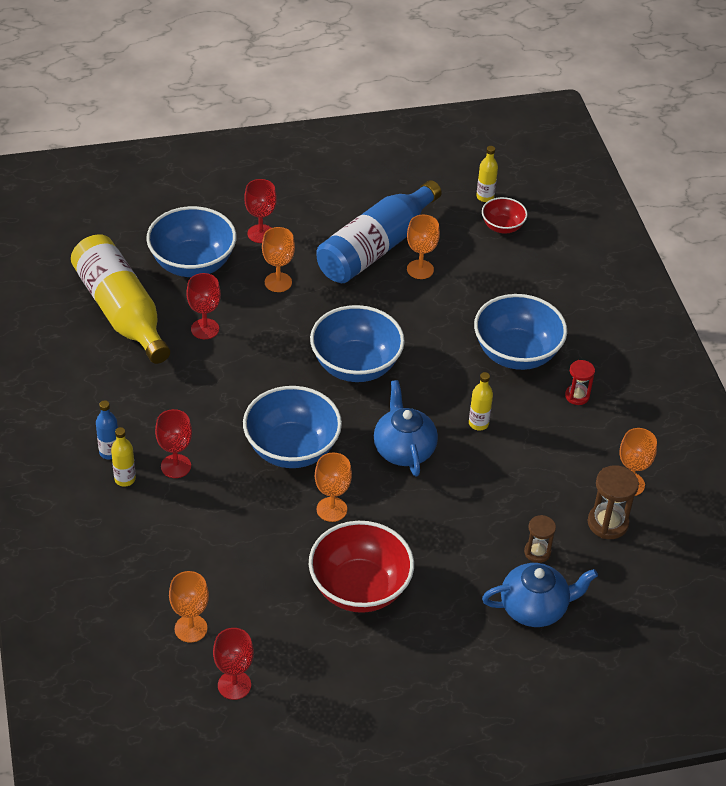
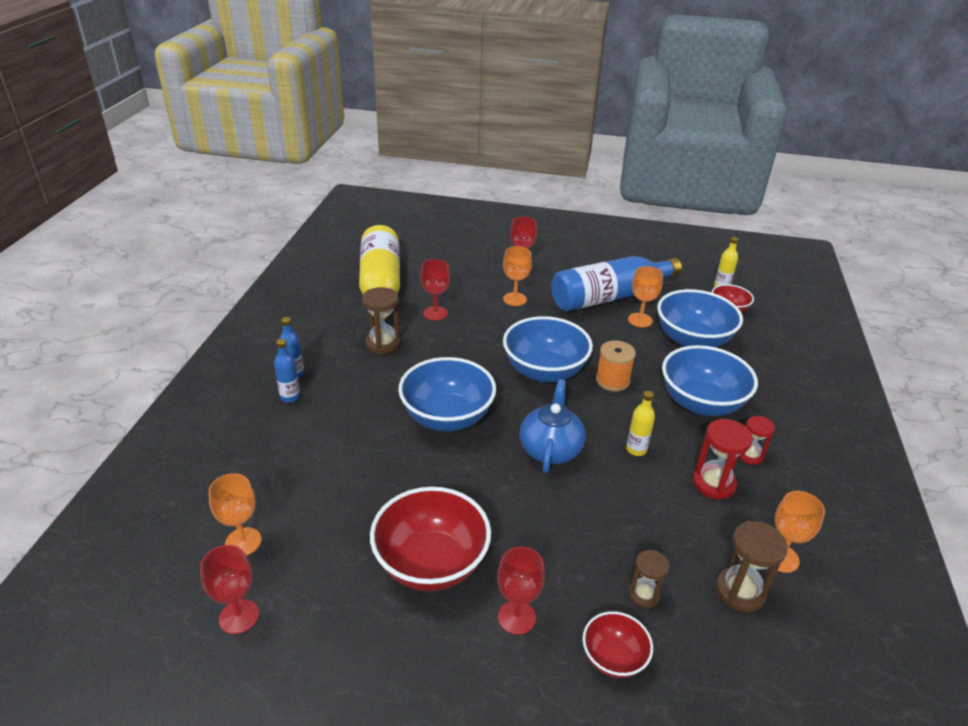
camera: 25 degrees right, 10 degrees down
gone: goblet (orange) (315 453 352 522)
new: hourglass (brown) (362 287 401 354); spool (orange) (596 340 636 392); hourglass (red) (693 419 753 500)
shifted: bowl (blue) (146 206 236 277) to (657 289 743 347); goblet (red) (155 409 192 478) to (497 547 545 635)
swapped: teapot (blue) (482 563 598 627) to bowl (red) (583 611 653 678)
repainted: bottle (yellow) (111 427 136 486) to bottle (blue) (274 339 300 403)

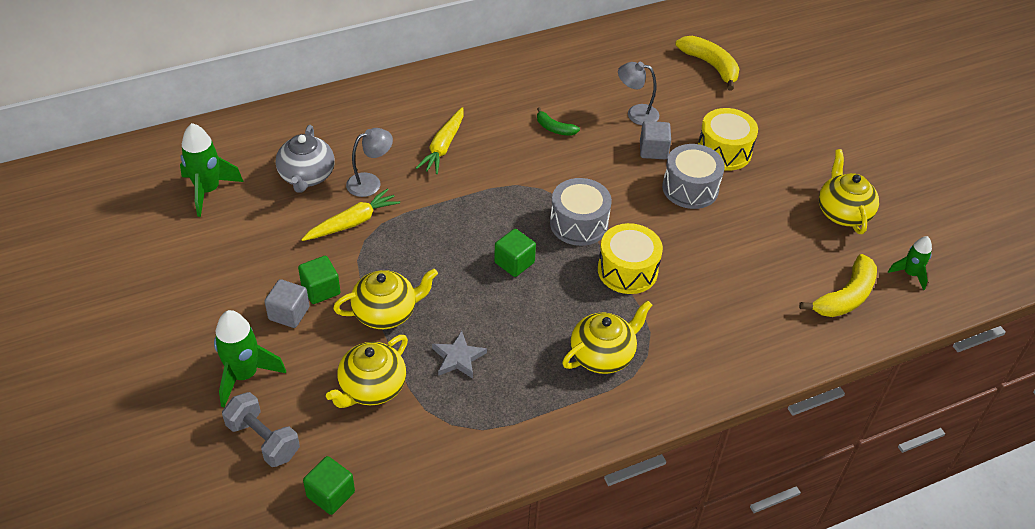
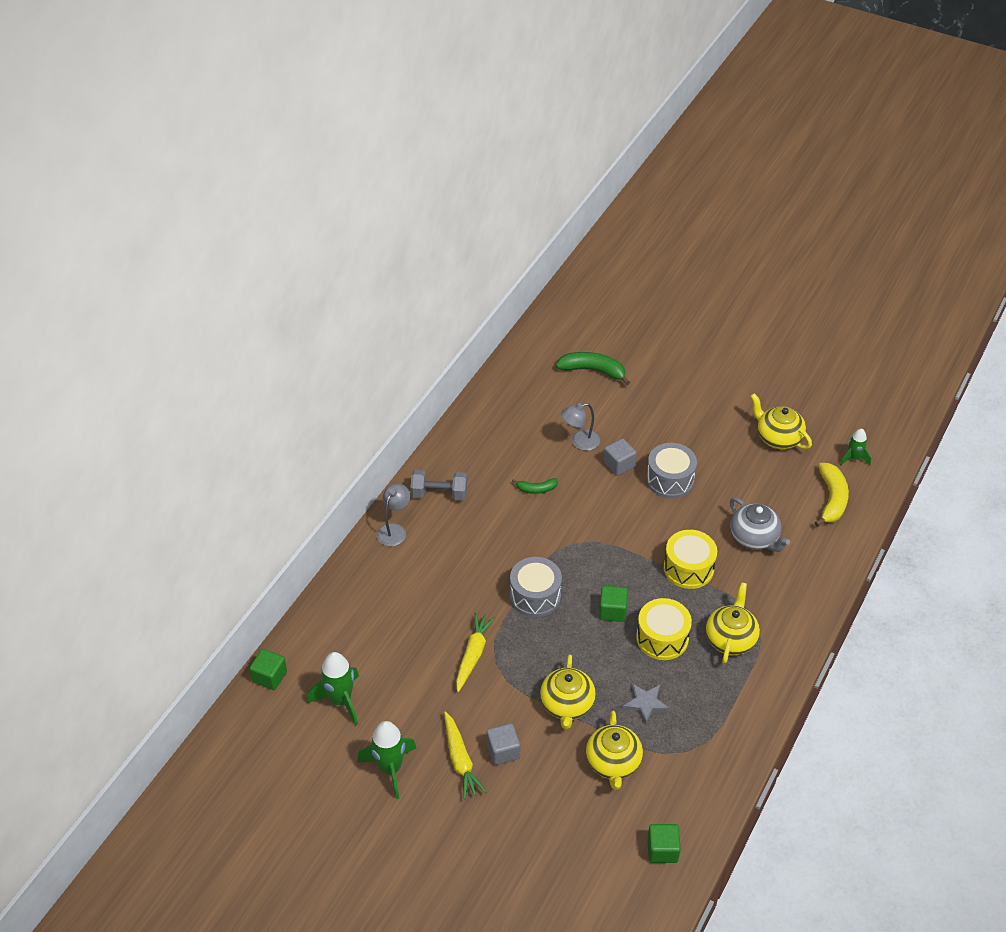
camera: 35 degrees left, 0 degrees up
shifted: carrot (yellow) (416 107 464 174) to (444 711 486 799); drum (yellow) (698 108 758 171) to (636 598 692 660); teapot (grey) (276 125 335 193) to (730 497 790 552); lamp (grey) (346 128 393 197) to (377 484 410 546); drum (grey) (550 178 612 246) to (510 557 562 617); cube (green) (298 256 340 304) to (249 649 287 690); rocket (green) (214 310 286 408) to (357 721 417 799); dumbbell (grey) (222 392 300 467) to (410 470 467 501)
repainted: banana (yellow) (675 36 739 91) to banana (green) (556 352 630 385)
rotated: teapot (yellow) (333 269 438 329) = (540 654 596 730) 150 degrees clockwise

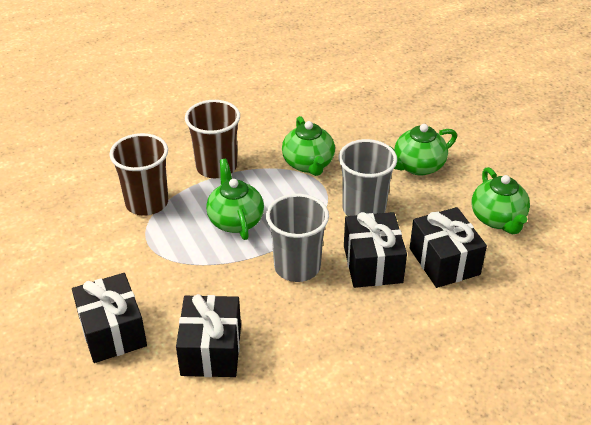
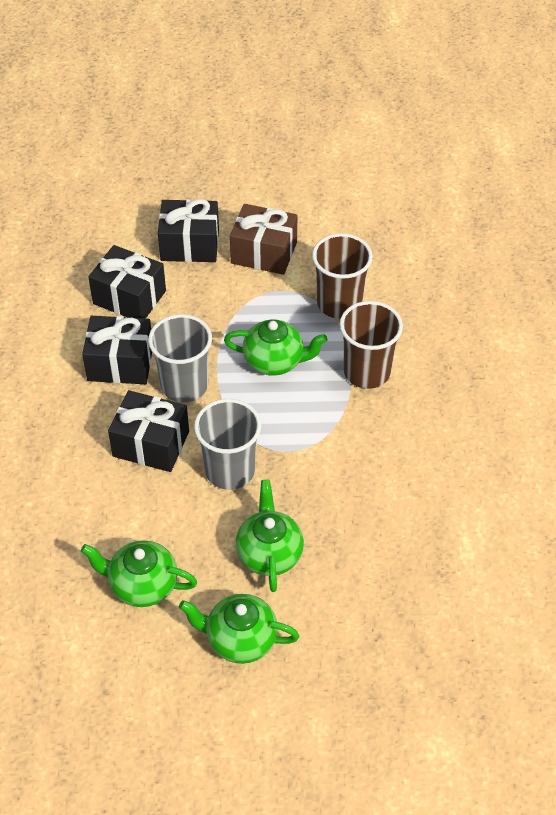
camera: 115 degrees right, 10 degrees up
new: gift (brown) (230 204 297 275)
shifted: teapot (green) (282 116 335 176) to (179 594 299 664); gift (black) (410 207 487 288) to (82 316 152 384)

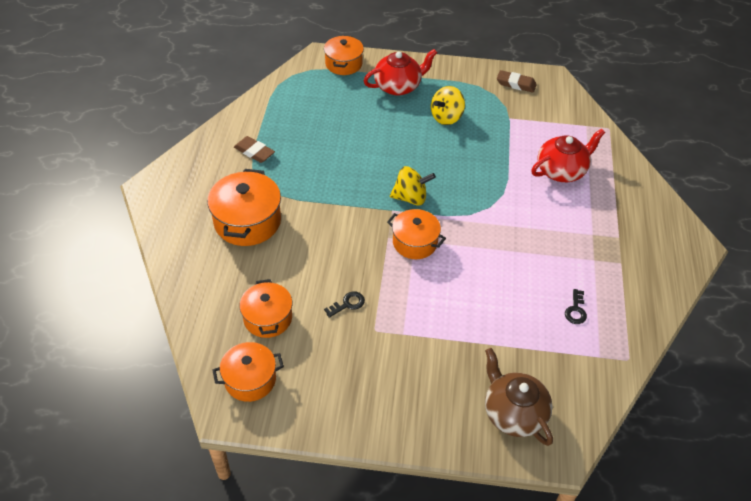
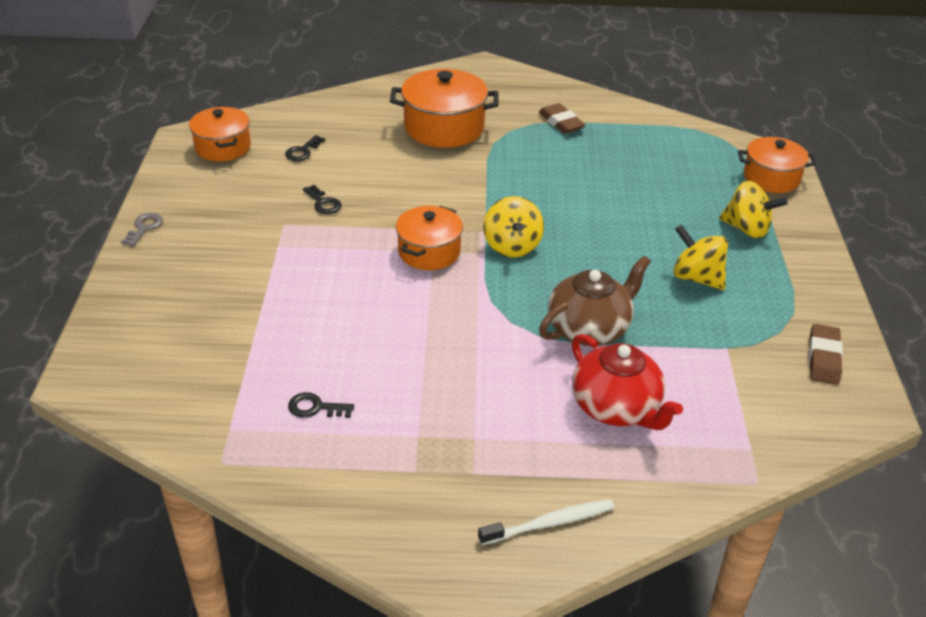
camera: 85 degrees right, 10 degrees down
new: key (grey) (121 213 163 246); toothbrush (white) (478 499 614 545)
shifted: teapot (brown) (485 348 553 446) to (539 256 651 346)
swapped: teapot (red) (364 49 437 96) to spinning top (yellow) (719 181 788 238); pot (orange) (239 279 292 338) to key (black) (285 135 325 161)
rotated: eraser (brown) (234 136 275 163) = (539 103 585 134) 60 degrees counterclockwise

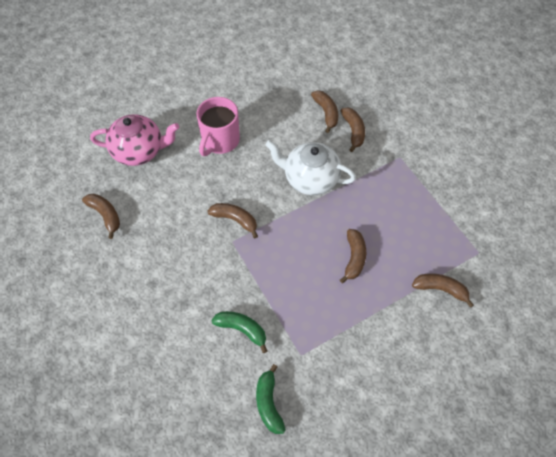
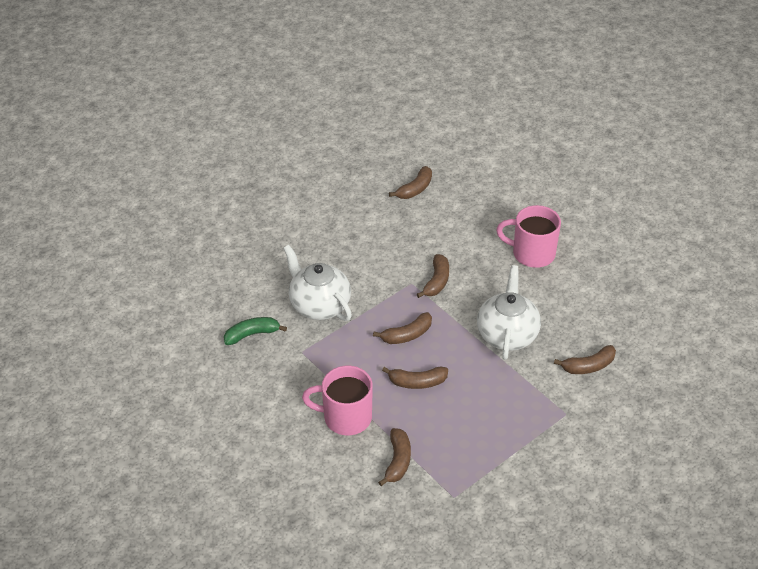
camera: 80 degrees right, 15 degrees down
gone: teapot (pink) (90 114 179 166)
new: mug (pink) (302 366 373 435)
shifted: banana (brown) (311 90 338 133) to (373 312 432 344)
swapped: banana (green) (211 311 267 353) to teapot (white) (283 245 352 321)

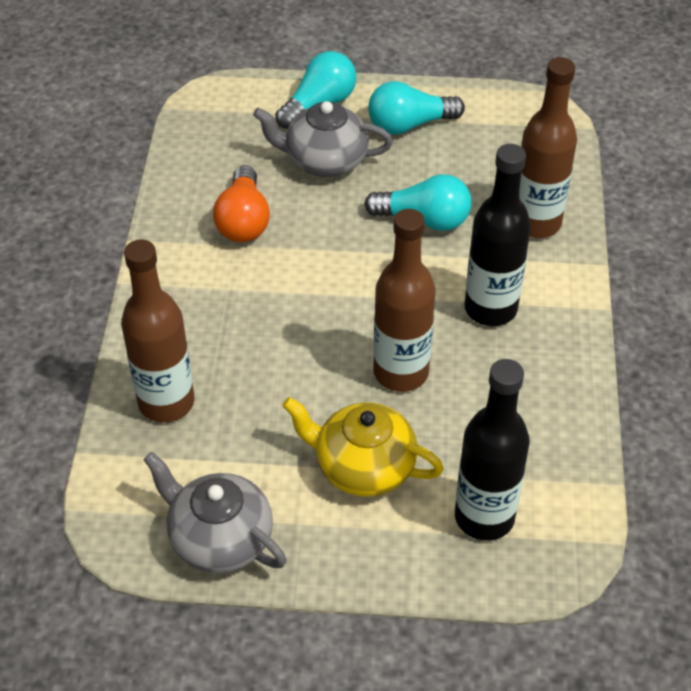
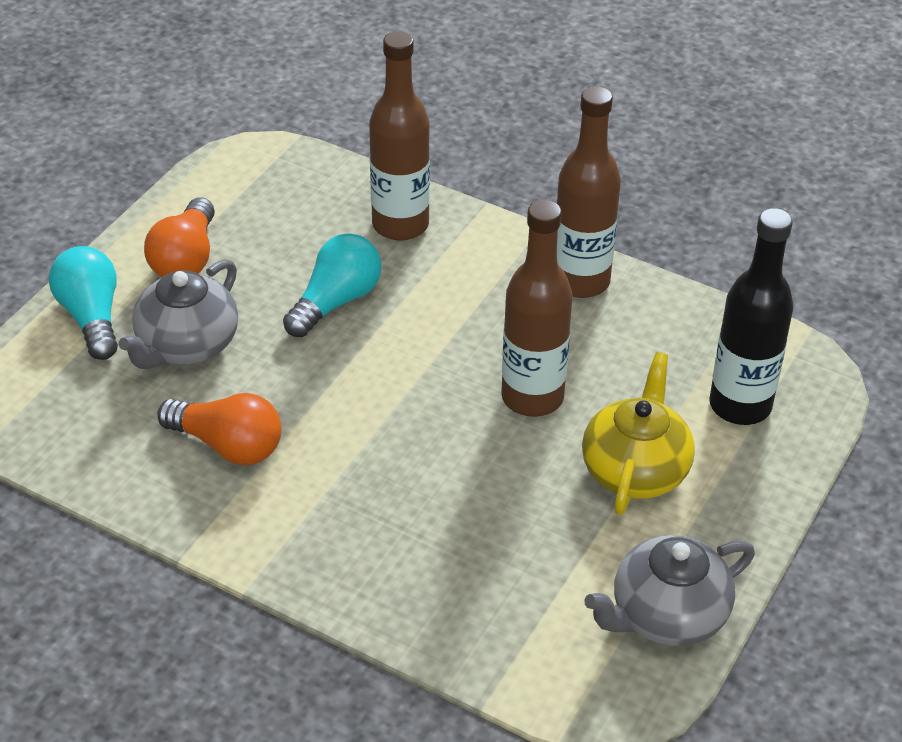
camera: 65 degrees left, 5 degrees down
gone: bottle (black) (464 144 531 326)
shifted: bottle (brown) (121 240 194 423) to (557 86 621 298)
repainted: light bulb (turquoise) (368 81 465 135) to light bulb (orange) (144 197 215 277)
rotated: teapot (yellow) (282 397 444 497) = (582 352 695 515) 150 degrees clockwise

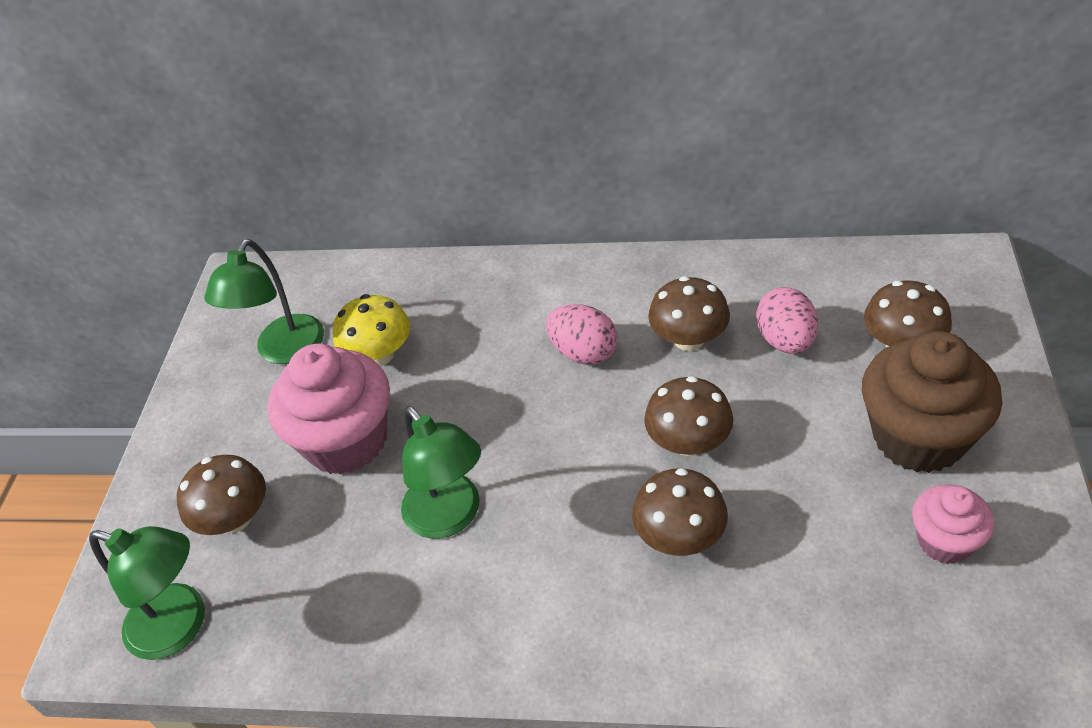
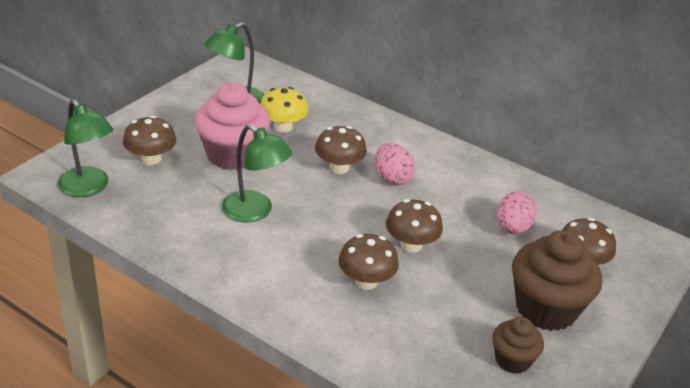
camera: 20 degrees right, 10 degrees down
shifted: mushroom (brown) (648 276 730 351) to (315 126 367 174)
repainted: cupcake (pink) (912 484 994 564) to cupcake (brown) (492 317 544 374)
rotated: lamp (green) (401 406 481 539) = (222 124 292 223) 45 degrees counterclockwise

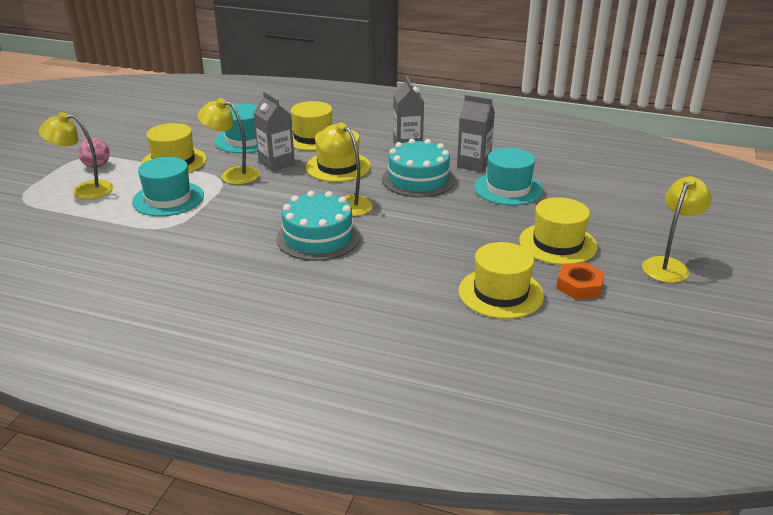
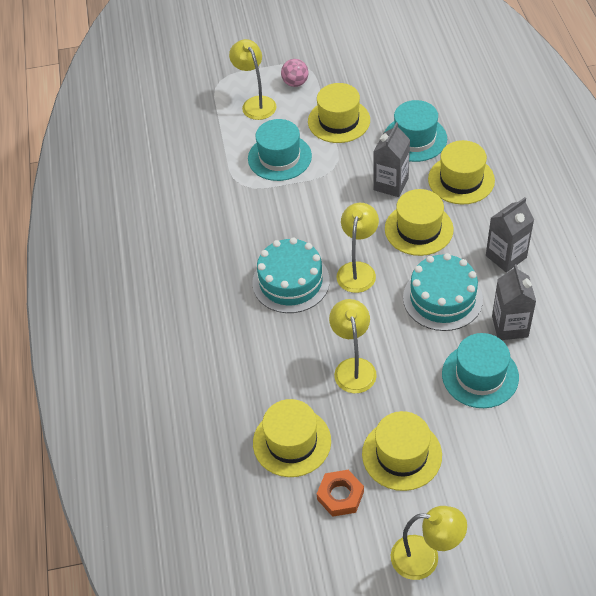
camera: 65 degrees right, 20 degrees up
shifted: lamp (yellow) (198 98 259 184) to (329 299 377 393)

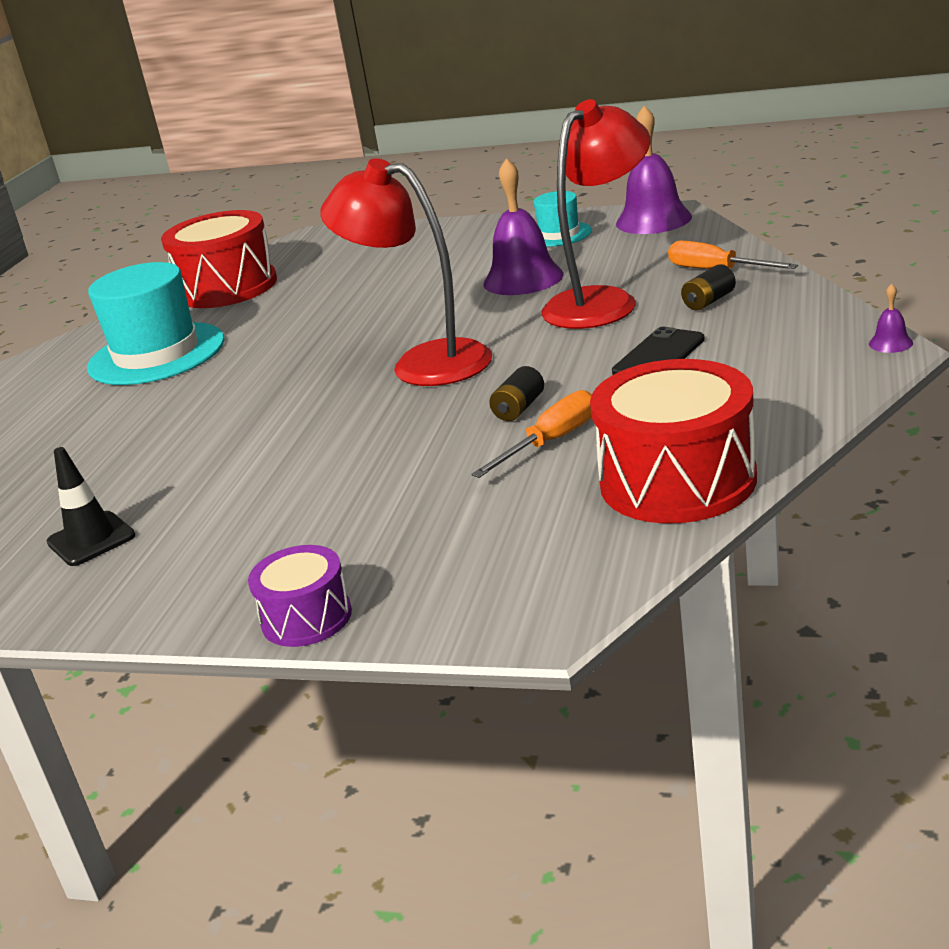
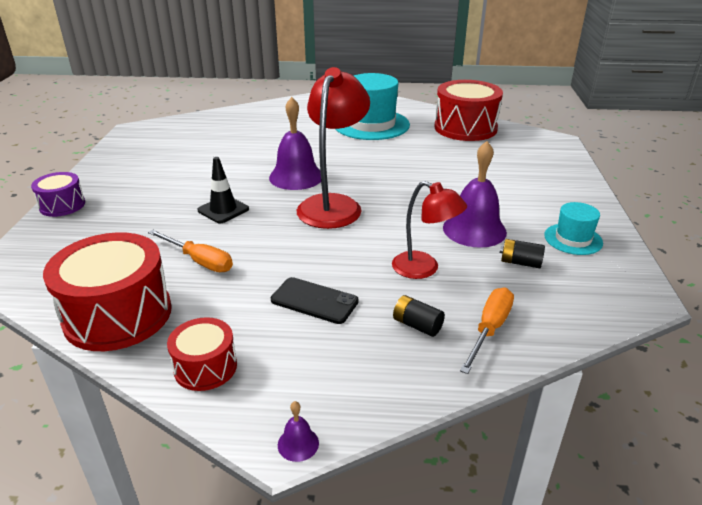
camera: 75 degrees right, 5 degrees up
new: drum (red) (167 317 237 391)
shifted: bell (purple) (616 106 692 234) to (269 97 321 190); battery (black) (489 366 544 421) to (500 239 545 268); traffic cone (black) (47 447 135 566) to (198 157 249 223)
scaled: lamp (red) (541 99 650 329) = (392 181 467 279) x0.62

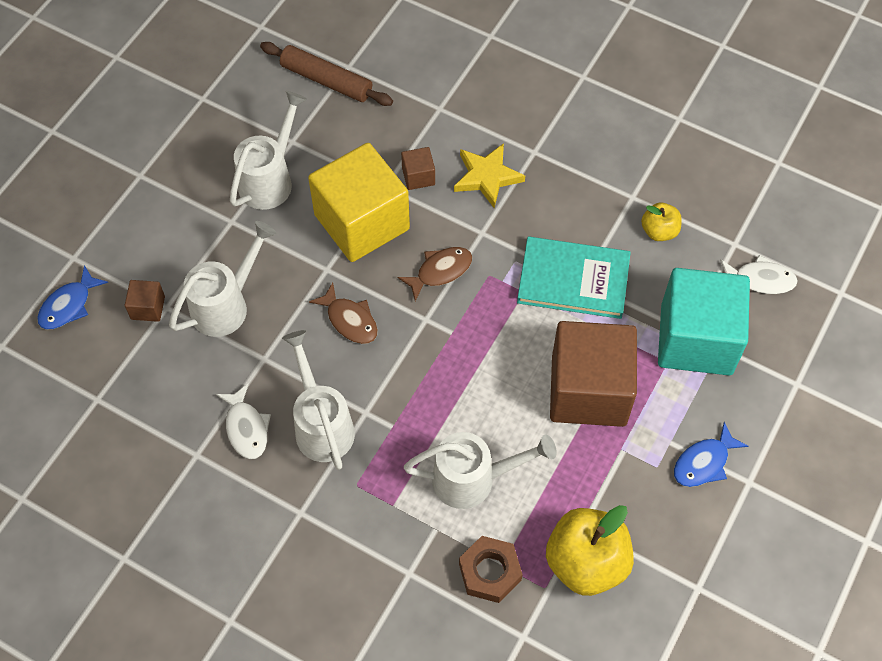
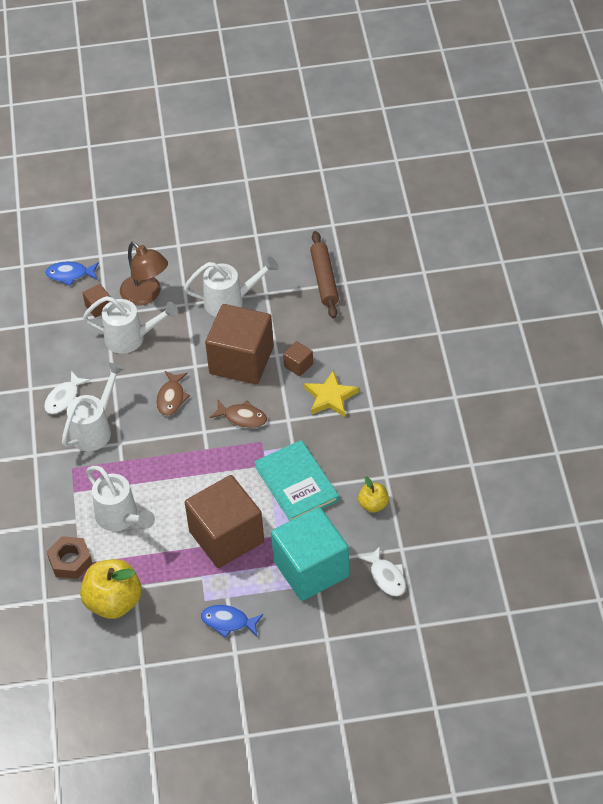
camera: 55 degrees right, 10 degrees down
new: lamp (brown) (120 242 168 305)
repainted: cube (yellow) (308 143 410 262) to cube (brown) (205 304 274 384)

